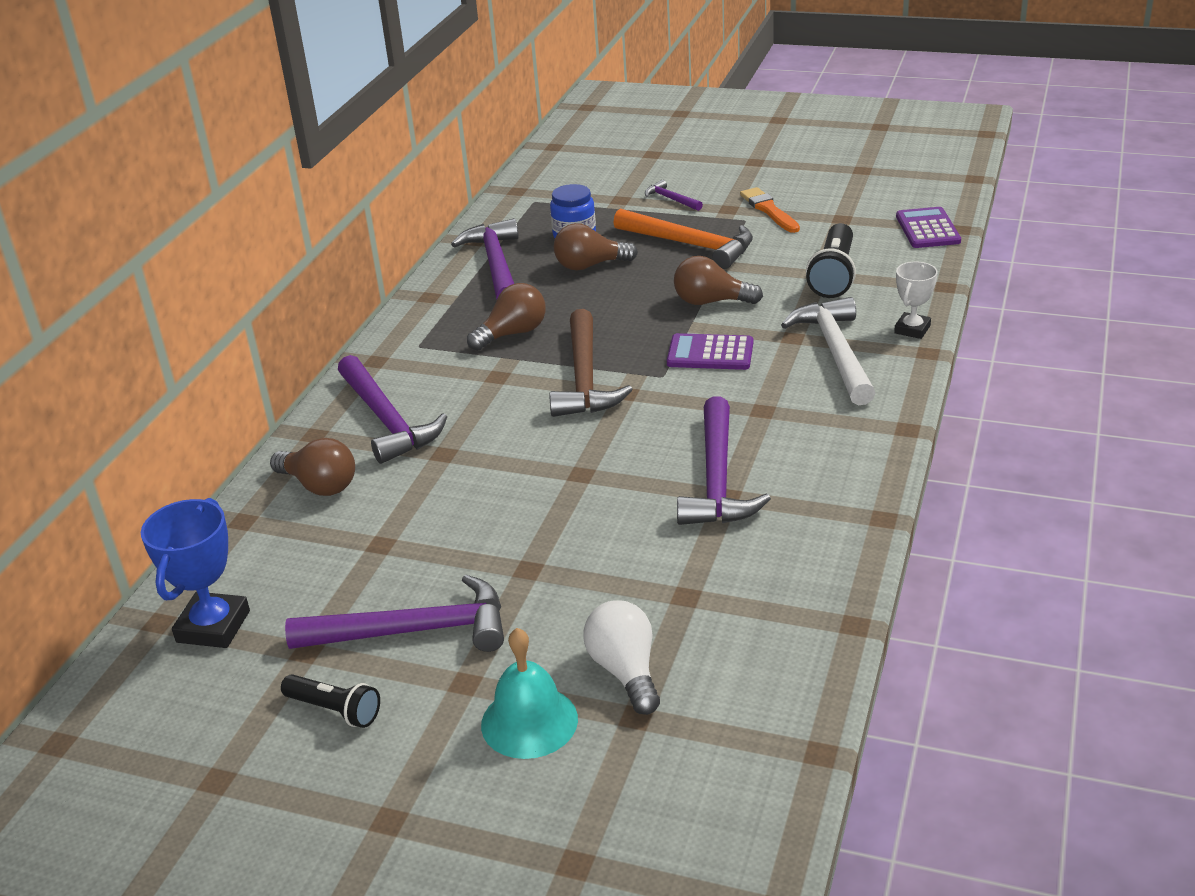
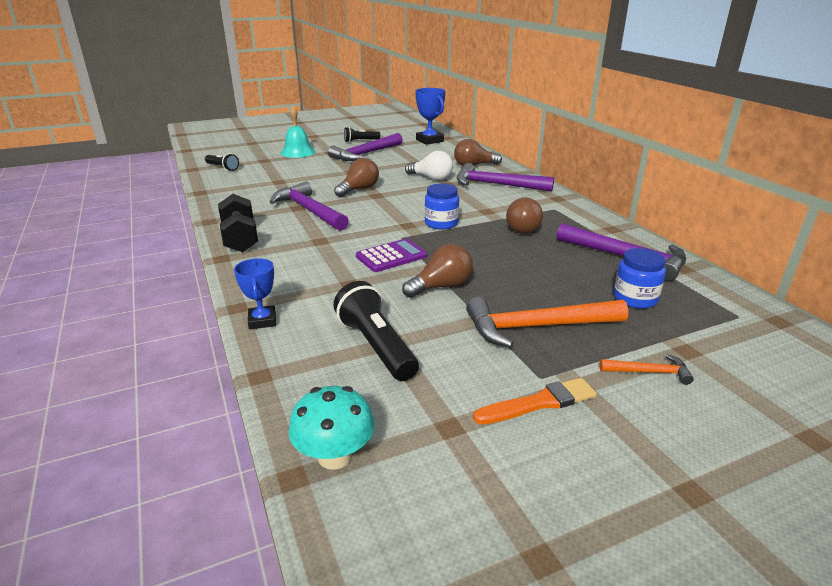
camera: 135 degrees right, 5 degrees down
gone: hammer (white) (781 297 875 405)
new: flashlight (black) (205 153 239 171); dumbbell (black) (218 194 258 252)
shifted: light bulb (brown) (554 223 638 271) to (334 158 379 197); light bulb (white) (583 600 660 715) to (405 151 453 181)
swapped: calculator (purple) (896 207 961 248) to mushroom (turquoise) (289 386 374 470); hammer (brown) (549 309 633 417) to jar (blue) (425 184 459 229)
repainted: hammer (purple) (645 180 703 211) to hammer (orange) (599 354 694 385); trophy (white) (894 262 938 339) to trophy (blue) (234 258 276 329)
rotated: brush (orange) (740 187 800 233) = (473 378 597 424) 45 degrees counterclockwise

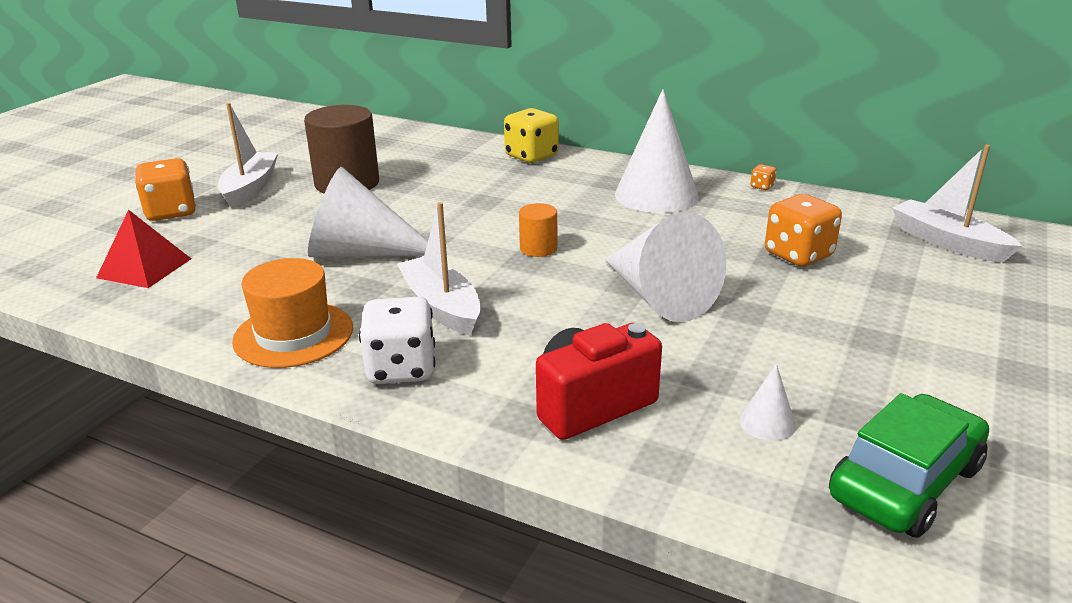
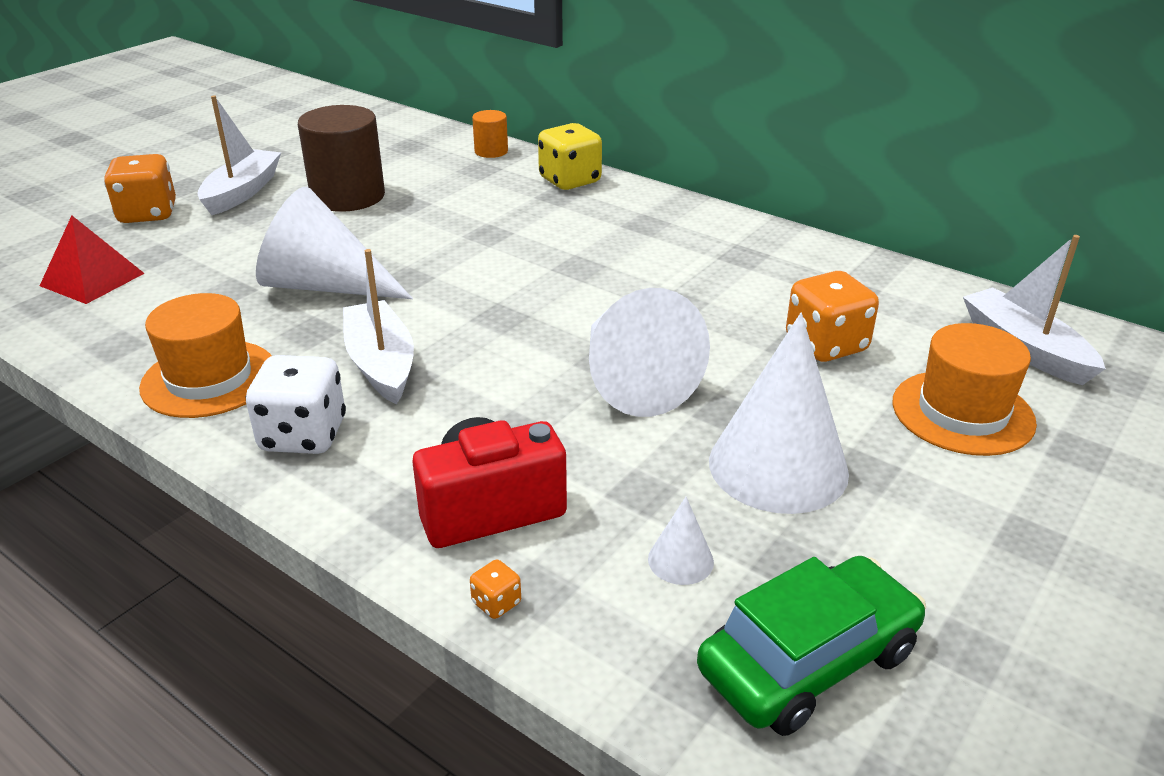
camera: 10 degrees right, 5 degrees up
new: hat (orange) (892 323 1037 456)
shifted: cone (white) (615 89 699 213) to (709 313 849 514); dice (orange) (750 164 777 190) to (470 560 521 619); cylinder (orange) (519 203 557 257) to (472 110 508 158)

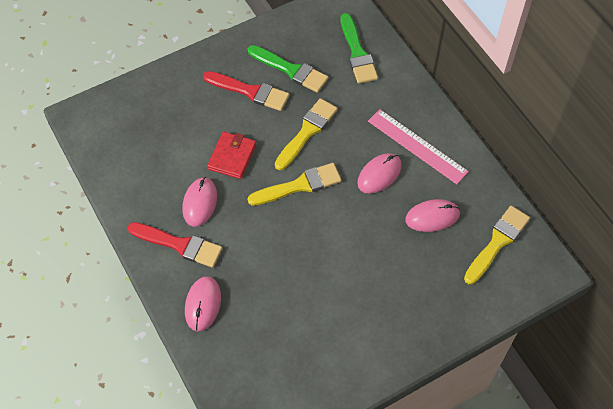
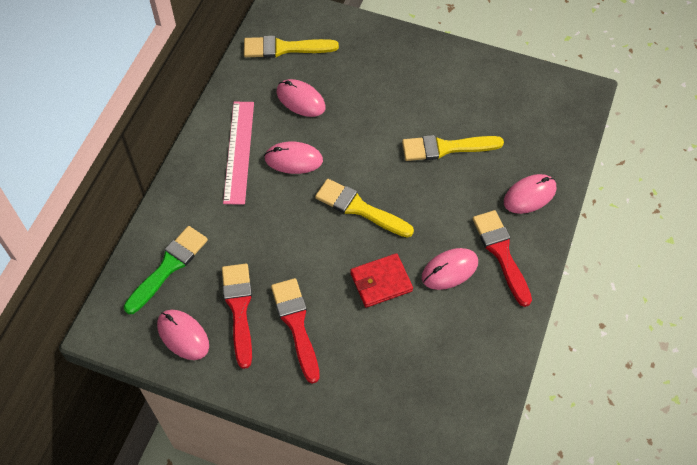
camera: 130 degrees left, 0 degrees up
new: mouse (pink) (157 310 209 360)
shifted: brush (yellow) (275 98 338 170) to (402 135 504 161)
repainted: brush (green) (247 45 328 93) to brush (red) (222 264 252 369)

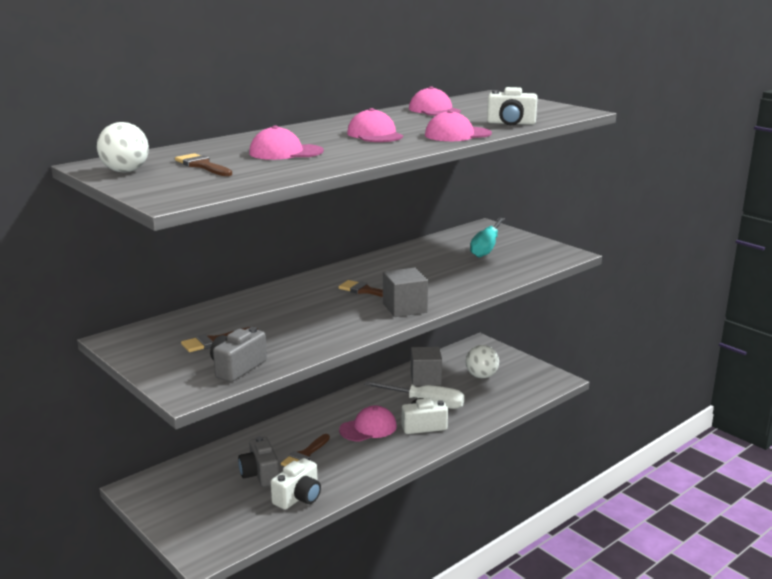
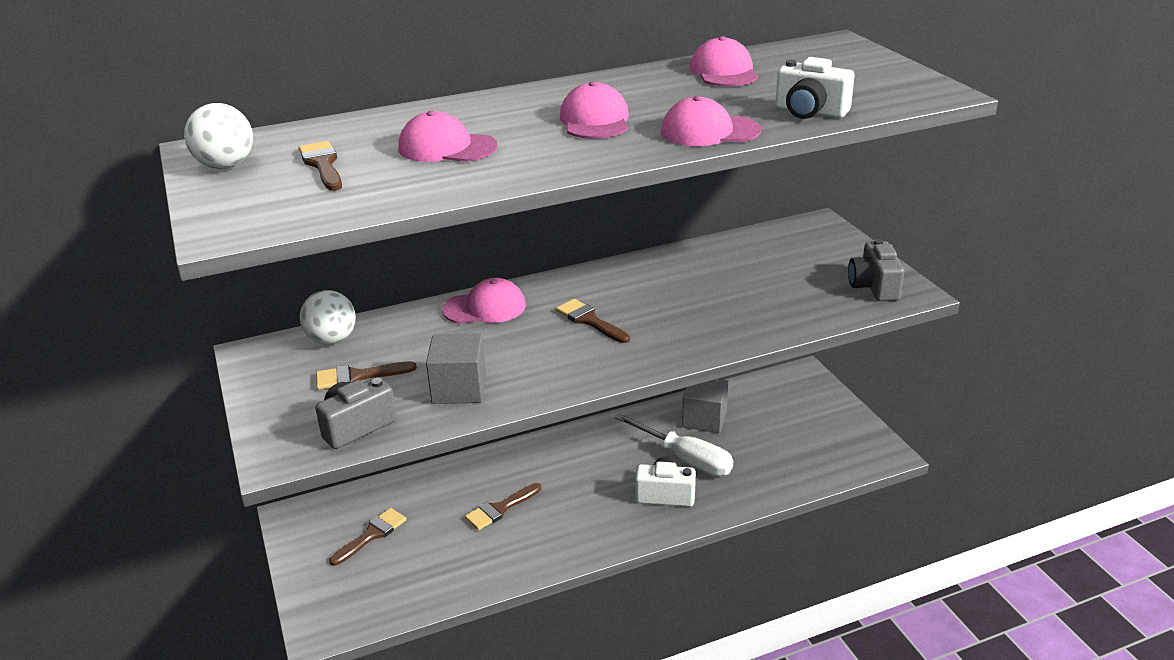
camera: 20 degrees right, 10 degrees up
gone: screwdriver (turquoise) (470 218 505 258); camera (white) (270 458 321 510)
new: brush (brown) (329 508 407 566)
shifted: cube (grey) (383 268 428 317) to (426 333 486 404); ball (white) (466 345 499 378) to (300 290 356 345); cap (pink) (339 405 397 442) to (442 278 526 324); camera (grey) (238 436 279 487) to (848 239 904 301)

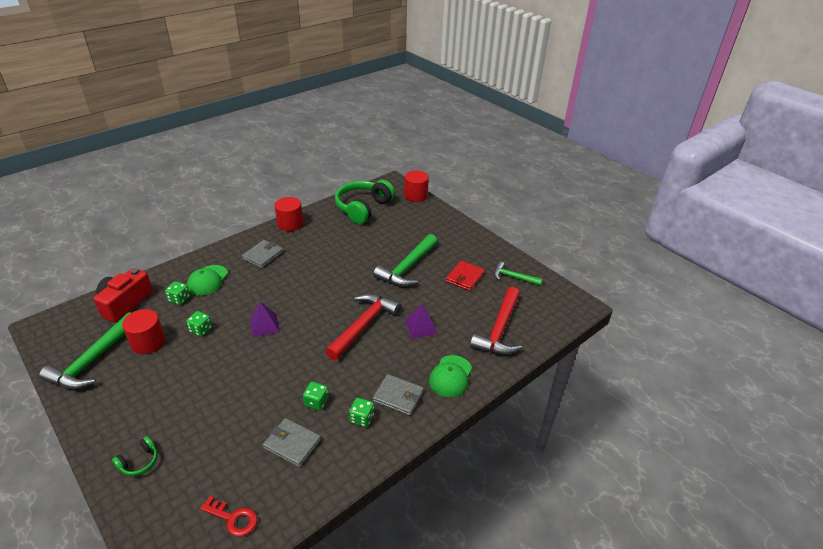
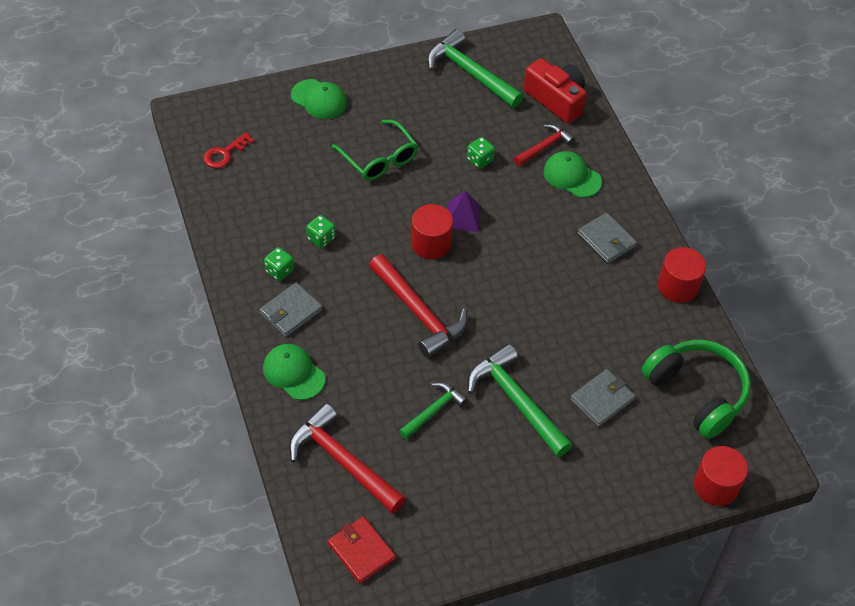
camera: 110 degrees right, 15 degrees up
gone: pyramid (purple) (405 303 438 339)
new: glasses (green) (332 120 418 181)
shifted: wallet (red) (446 261 484 291) to (328 516 396 584); hammer (green) (494 261 543 286) to (399 382 468 440); cylinder (red) (122 309 165 354) to (411 204 453 259); wallet (grey) (263 418 321 467) to (570 369 635 427)
swapped: dice (green) (165 281 190 305) to hammer (red) (514 124 575 166); headphones (green) (112 436 158 476) to cap (green) (291 79 347 119)

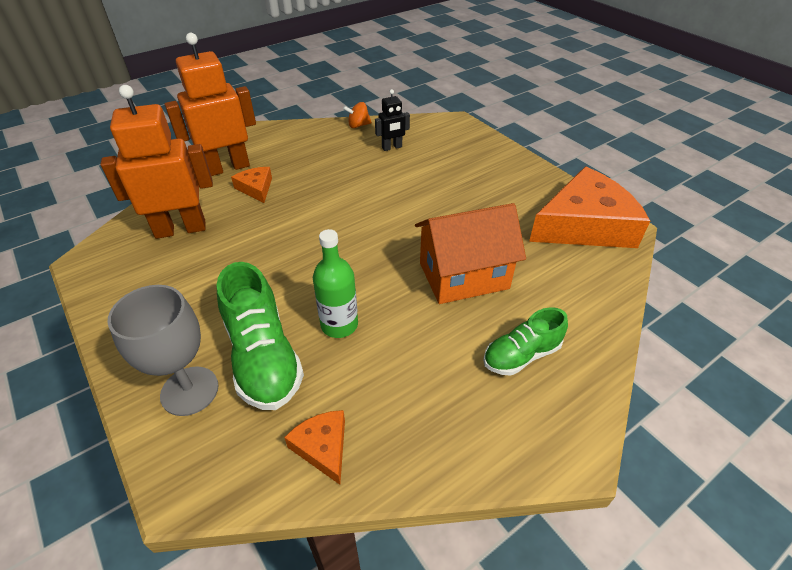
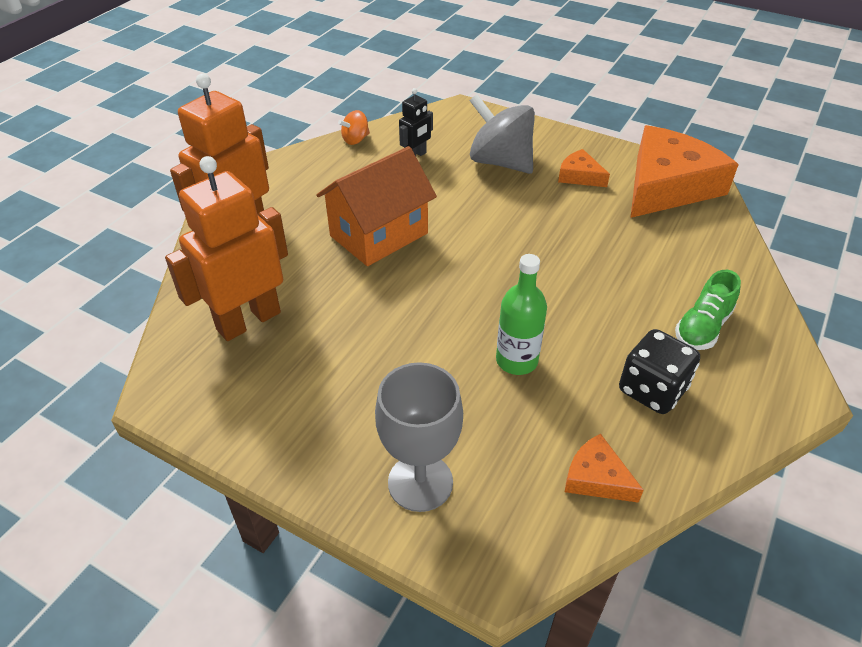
camera: 25 degrees left, 0 degrees up
gone: shoe (green) (217 262 304 410)
new: spinning top (grey) (470 94 535 174); dice (black) (619 329 700 414)
shifted: cheese (orange) (231 167 272 203) to (558 149 610 187); house (orange) (415 203 526 304) to (316 146 437 266)

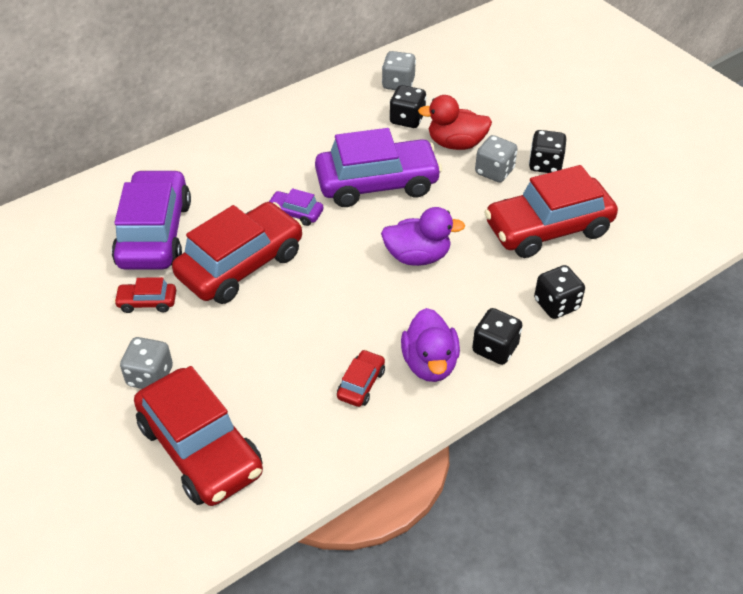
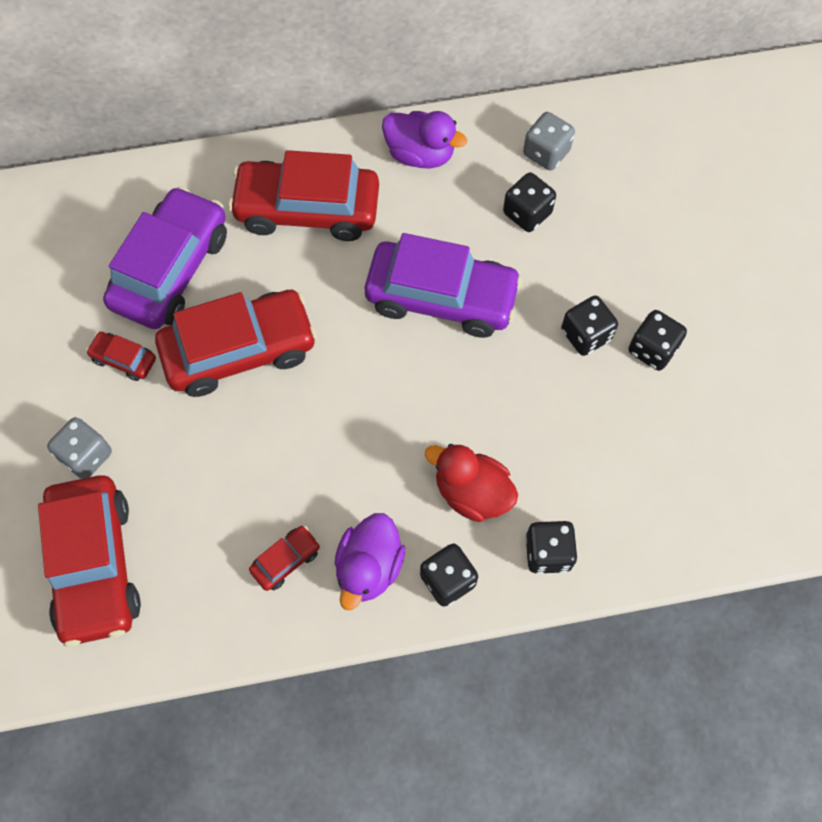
camera: 25 degrees right, 20 degrees up
gone: car (purple) (268 188 323 226)
shifted: duck (red) (418 95 492 150) to (425 444 518 522); car (red) (484 165 618 258) to (228 150 379 241); duck (purple) (381 207 465 266) to (382 111 467 168)
repainted: dice (grey) (475 135 518 182) to dice (black) (561 296 618 356)

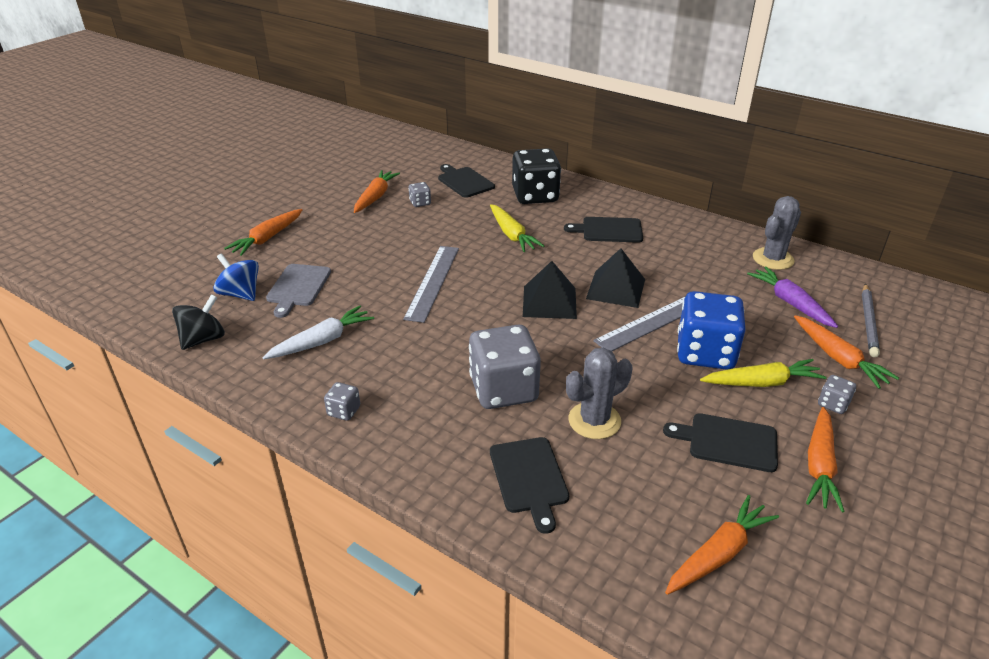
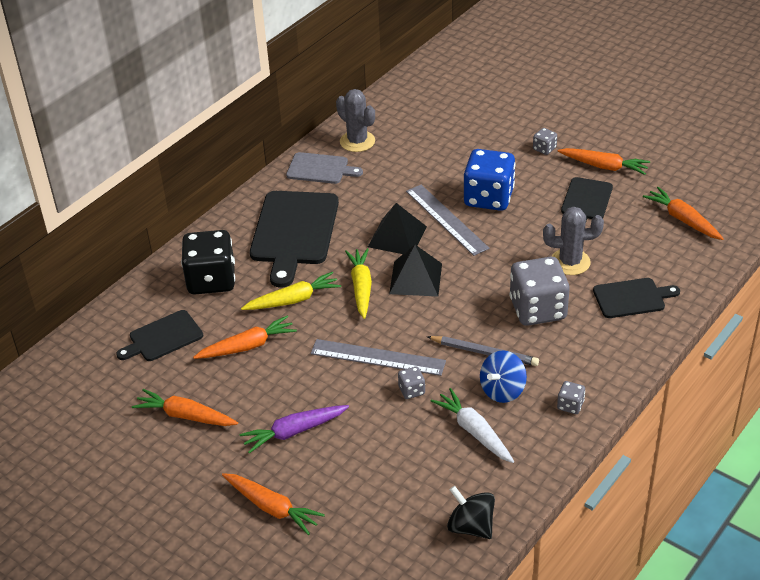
camera: 85 degrees left, 5 degrees up
shifted: dice (grey) (409 182 431 207) to (398 367 425 399); spinning top (blue) (213 253 259 301) to (480 350 527 403); cutting board (grey) (266 264 331 318) to (286 152 363 184); carrot (purple) (747 266 838 328) to (239 405 349 453); pencil (grey) (862 284 880 357) to (427 336 539 366); carrot (orange) (794 315 899 389) to (193 315 297 359); carrot (yellow) (700 359 827 387) to (345 248 372 319)
rotated: cactus (grey) (566 348 633 439) = (543 207 604 275) 60 degrees counterclockwise
scaled: cutting board (black) (564 217 643 243) = (250 191 339 288) x1.77

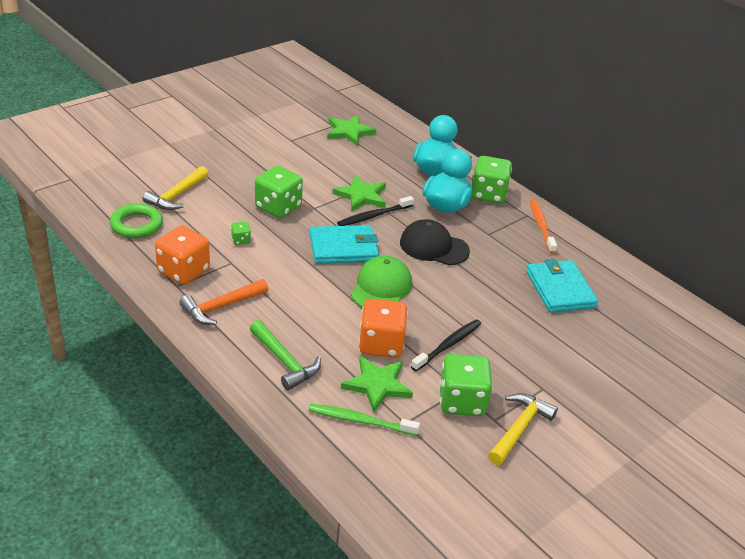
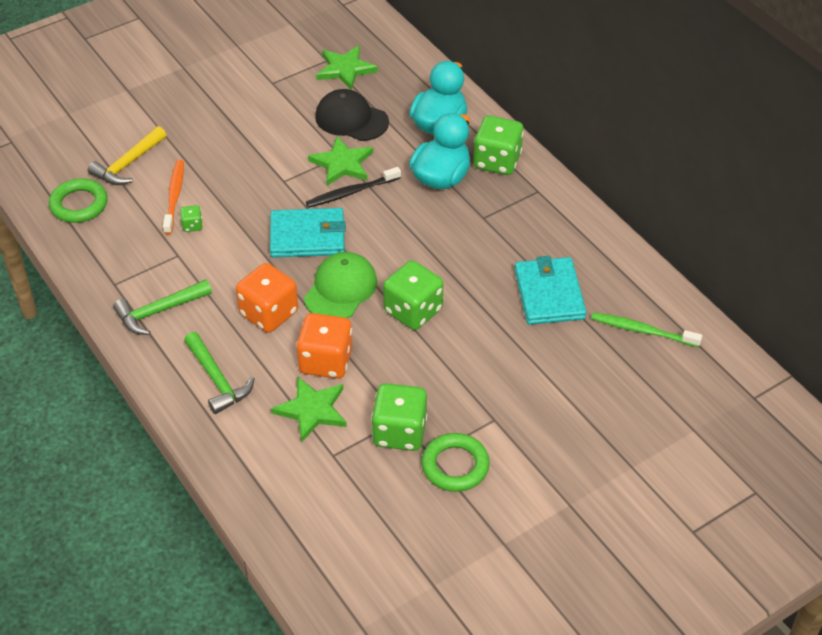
camera: 10 degrees right, 10 degrees up
gone: toothbrush (black) (411 319 481 371)
shifted: dice (green) (255 166 303 218) to (383 260 443 330); toothbrush (orange) (530 200 557 253) to (163 160 184 234); cap (black) (400 219 470 265) to (315 89 389 141); dice (orange) (155 226 210 285) to (236 263 298 333); toothbrush (green) (309 404 420 436) to (591 312 702 347)
swapped: hammer (yellow) (488 393 558 465) to ring (green) (421 433 490 492)
repainted: hammer (orange) (179 279 268 325) to hammer (green) (113 279 212 335)

